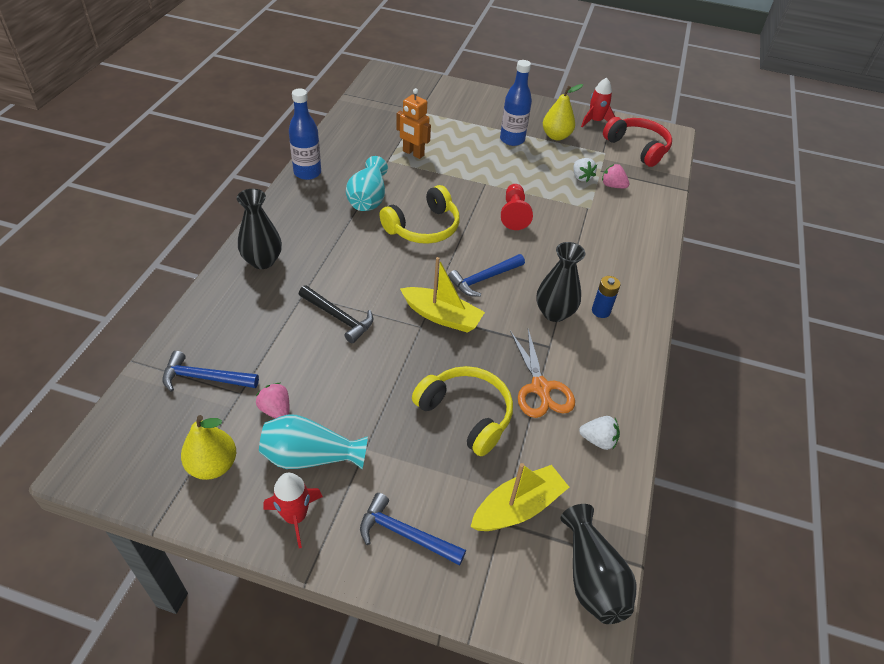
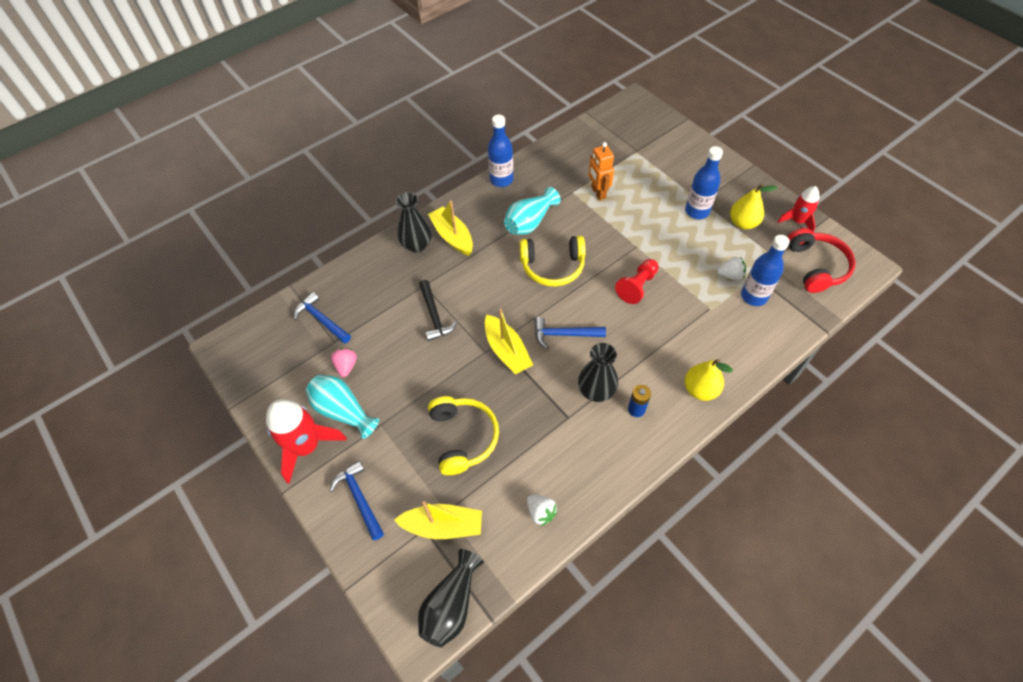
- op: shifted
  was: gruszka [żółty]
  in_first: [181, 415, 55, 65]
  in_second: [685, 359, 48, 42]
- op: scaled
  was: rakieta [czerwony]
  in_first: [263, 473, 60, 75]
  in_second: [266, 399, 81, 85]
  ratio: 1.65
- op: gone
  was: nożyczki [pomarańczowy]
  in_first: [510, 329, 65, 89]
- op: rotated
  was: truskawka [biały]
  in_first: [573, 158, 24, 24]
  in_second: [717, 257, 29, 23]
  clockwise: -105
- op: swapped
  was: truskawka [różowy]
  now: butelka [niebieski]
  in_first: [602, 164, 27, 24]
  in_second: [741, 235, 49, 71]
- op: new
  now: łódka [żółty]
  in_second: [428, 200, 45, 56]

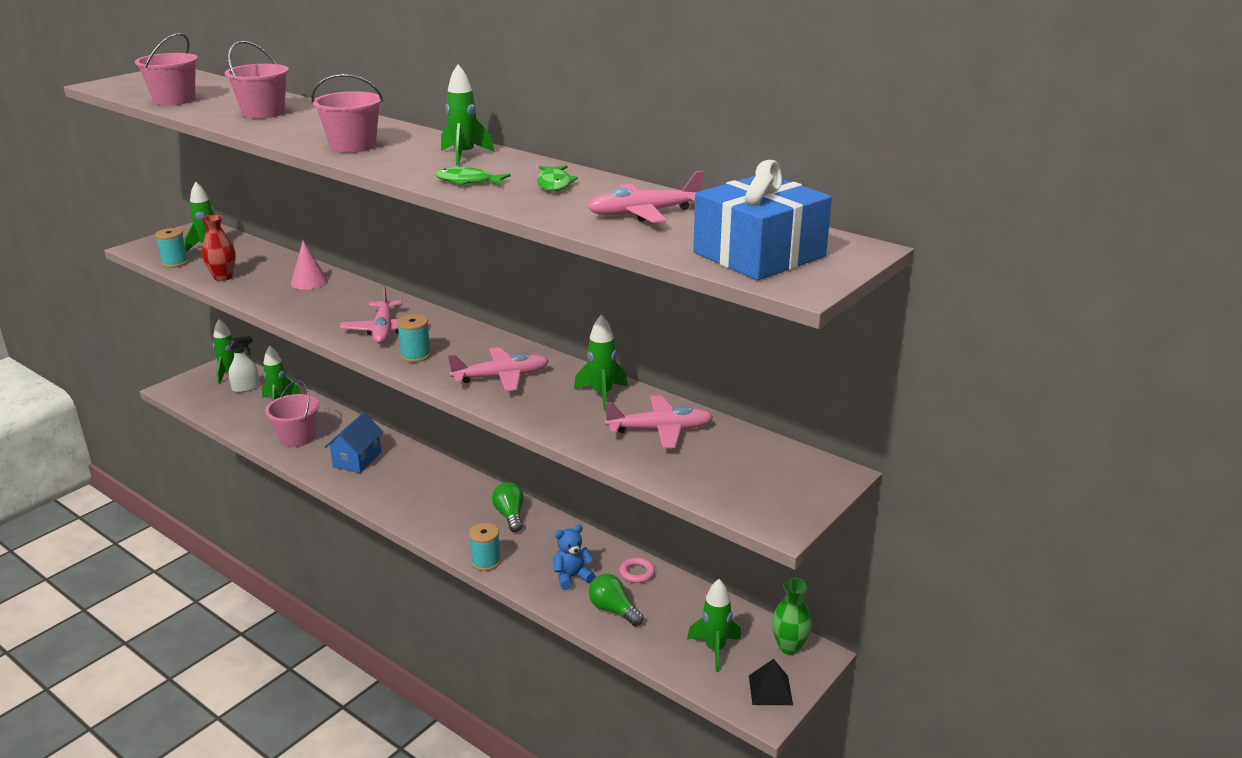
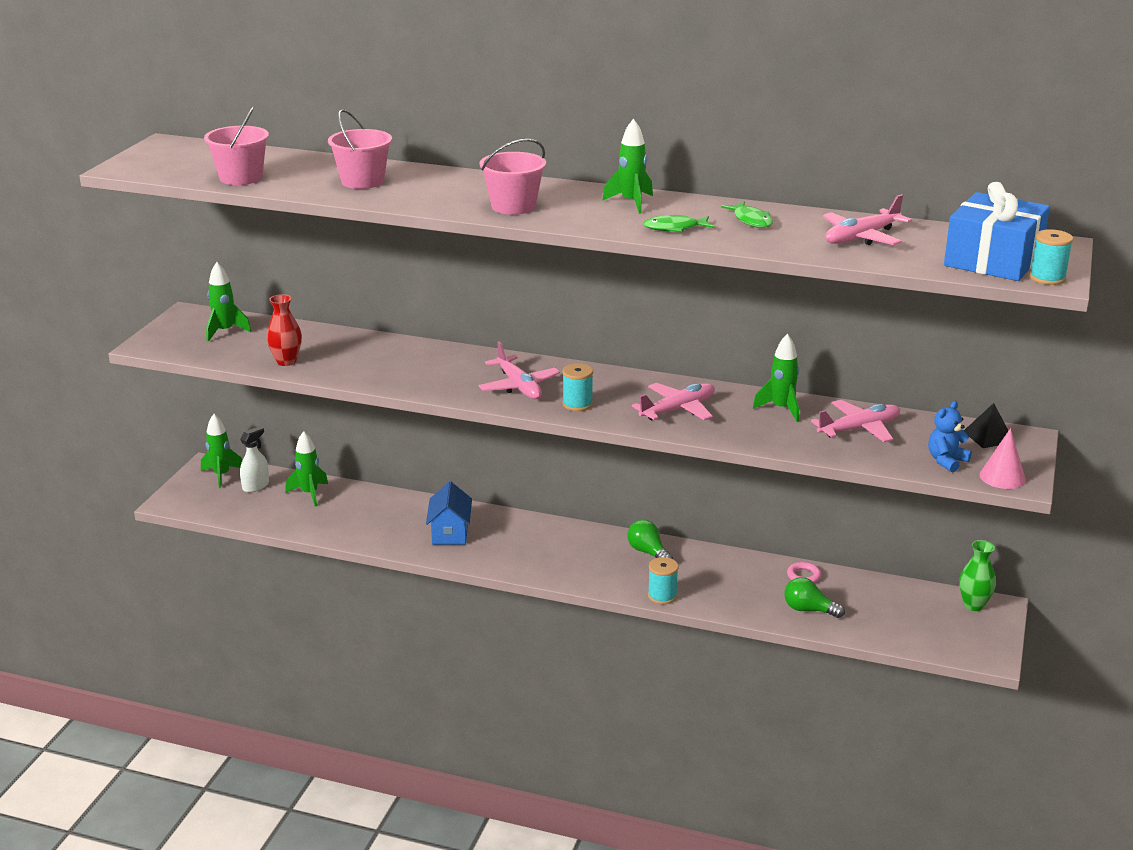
- op: shifted
  was: szpulka [turkusowy]
  in_first: [155, 228, 34, 40]
  in_second: [1029, 229, 44, 56]
- op: gone
  was: wiadro [różowy]
  in_first: [265, 380, 54, 67]
- op: shifted
  was: stożek [różowy]
  in_first: [291, 240, 37, 50]
  in_second: [980, 428, 46, 61]
- op: shifted
  was: miś [niebieski]
  in_first: [554, 525, 41, 65]
  in_second: [928, 401, 44, 71]
- op: gone
  was: rakieta [zielony]
  in_first: [687, 579, 55, 93]
- op: shifted
  was: piramida [czarny]
  in_first: [749, 659, 44, 46]
  in_second: [964, 403, 44, 45]

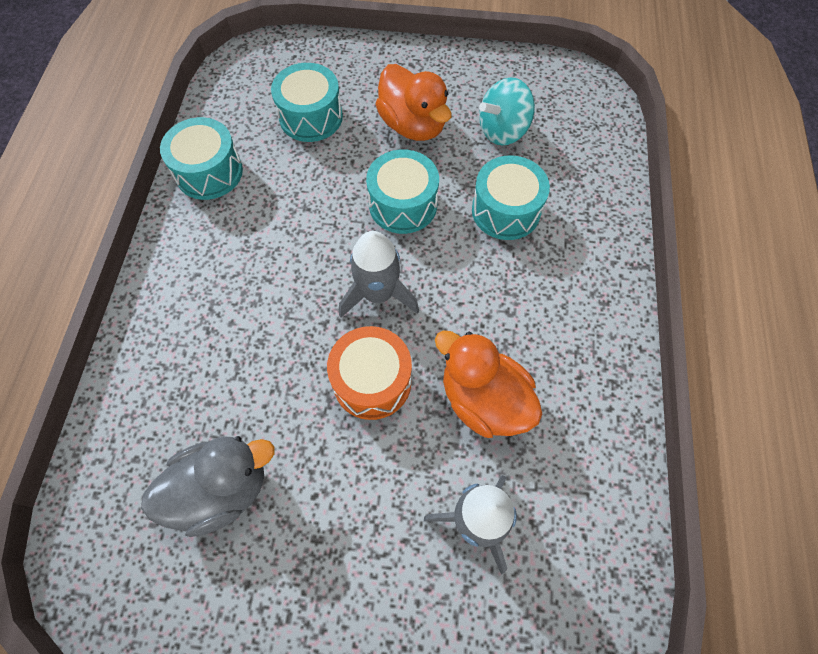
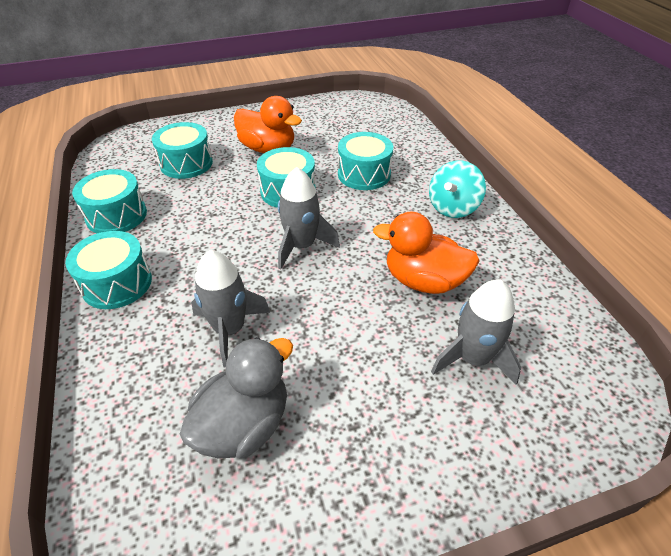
- op: gone
  was: bęben [pomarańczowy]
  in_first: [327, 326, 85, 94]
- op: shifted
  was: bączek [turkusowy]
  in_first: [479, 78, 56, 67]
  in_second: [429, 160, 57, 58]
- op: new
  now: bęben [turkusowy]
  in_second: [65, 231, 87, 78]
- op: new
  now: rakieta [szary]
  in_second: [191, 250, 79, 117]

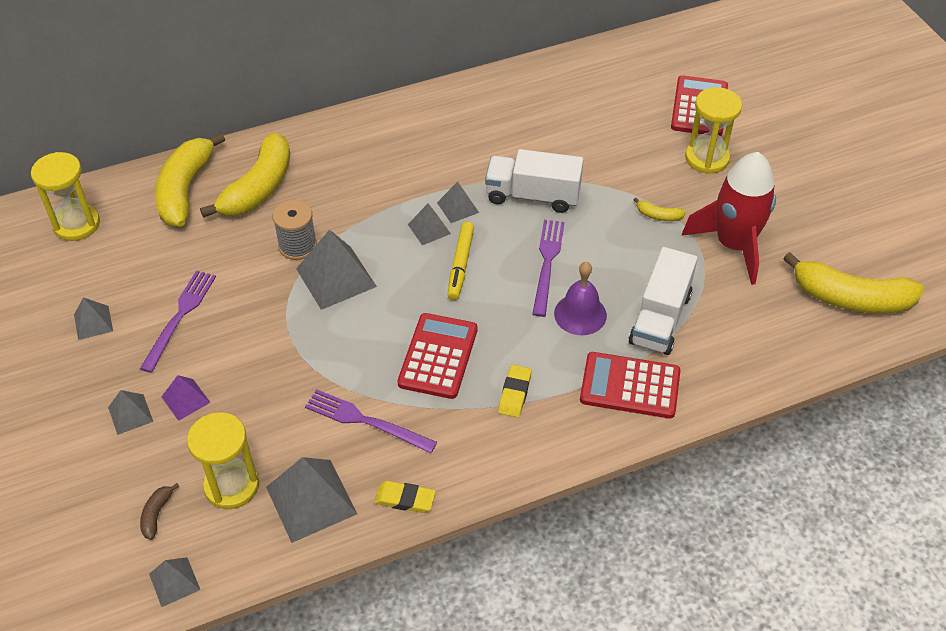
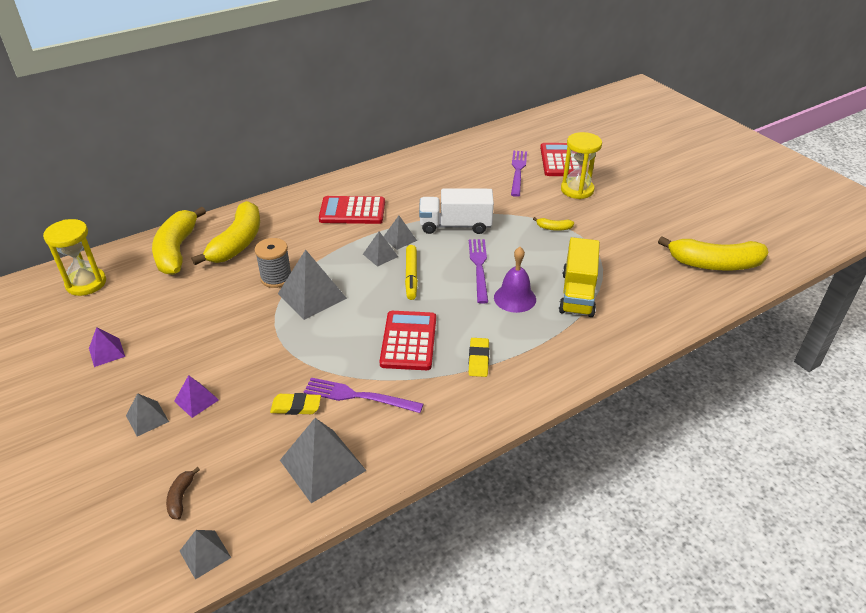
- op: repainted
  was: piramida [szary]
  now: piramida [fioletowy]
  in_first: [74, 297, 39, 43]
  in_second: [89, 327, 36, 40]
- op: shifted
  was: widelec [fioletowy]
  in_first: [140, 270, 76, 103]
  in_second: [511, 151, 16, 46]
- op: gone
  was: klepsydra [żółty]
  in_first: [187, 412, 72, 97]
- op: shifted
  was: gumka do mazania [żółty]
  in_first: [374, 481, 62, 32]
  in_second: [270, 393, 51, 22]
- op: shifted
  was: kalkulator [czerwony]
  in_first: [580, 352, 100, 67]
  in_second: [319, 196, 66, 28]
- op: repainted
  was: ciężarówka [biały]
  now: ciężarówka [żółty]
  in_first: [629, 247, 69, 108]
  in_second: [559, 237, 41, 80]
- op: gone
  was: rakieta [czerwony]
  in_first: [682, 152, 94, 133]

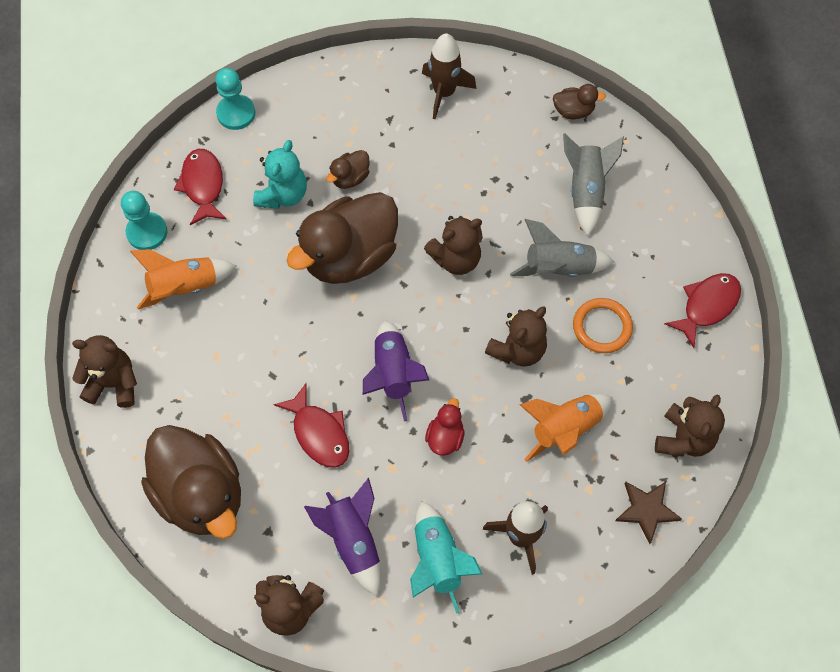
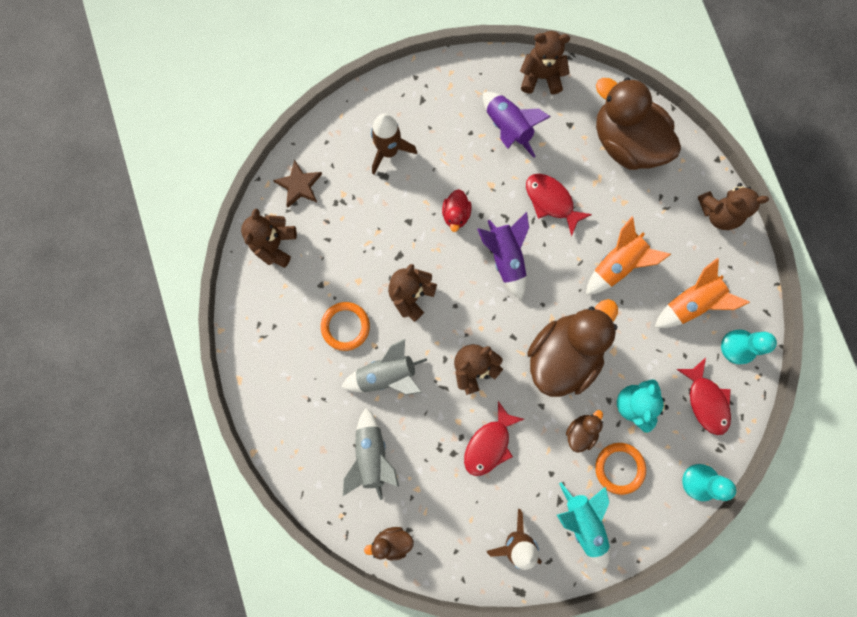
- op: shifted
  was: rakieta [turkusowy]
  in_first: [410, 501, 72, 113]
  in_second: [557, 482, 53, 87]
- op: shifted
  was: rakieta [pomarańczowy]
  in_first: [519, 394, 94, 68]
  in_second: [586, 217, 85, 78]
- op: shifted
  was: ryba [czerwony]
  in_first: [664, 273, 77, 75]
  in_second: [464, 401, 60, 75]
- op: new
  now: pierścień [pomarańczowy]
  in_second: [595, 443, 51, 52]

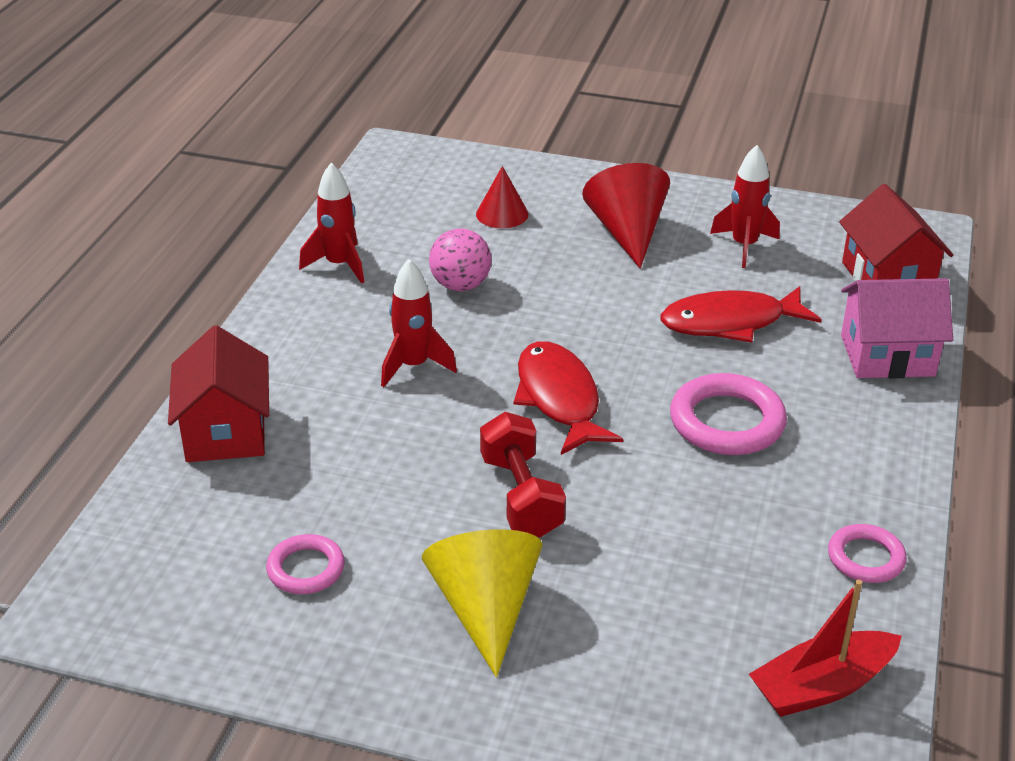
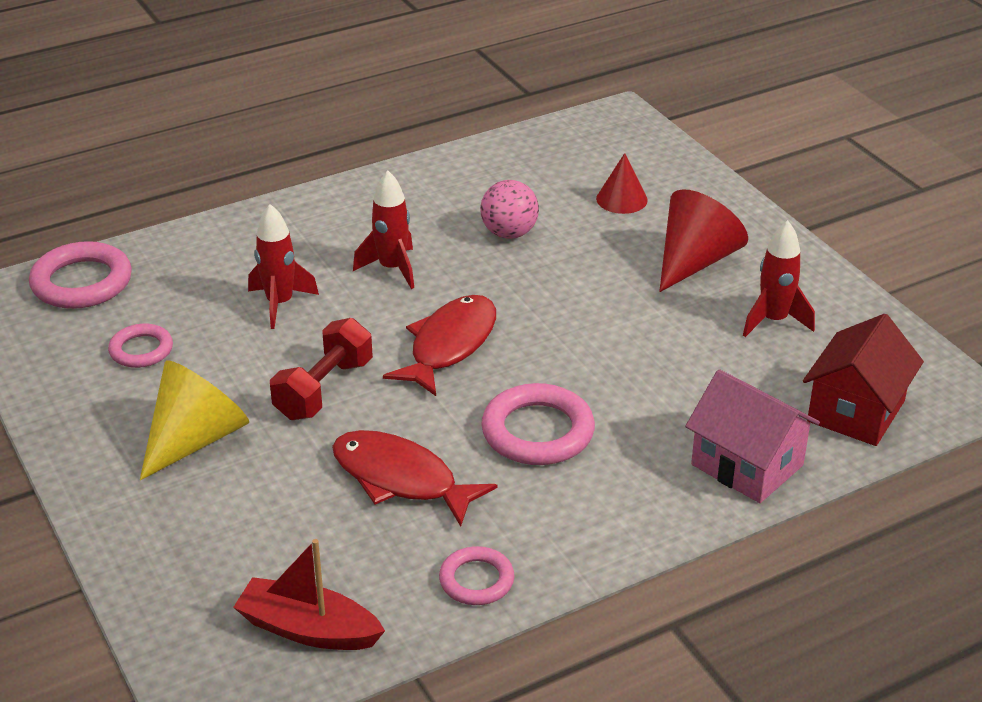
- op: gone
  was: domek [czerwony]
  in_first: [168, 325, 101, 137]
- op: shifted
  was: rakieta [czerwony]
  in_first: [299, 163, 65, 120]
  in_second: [248, 204, 71, 125]
- op: shifted
  was: ryba [czerwony]
  in_first: [661, 286, 161, 57]
  in_second: [332, 430, 165, 97]
- op: new
  now: pierścień [różowy]
  in_second: [29, 241, 103, 68]

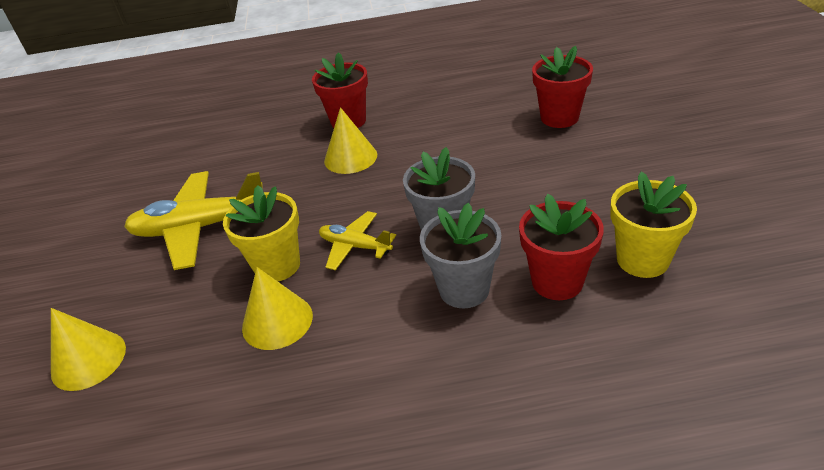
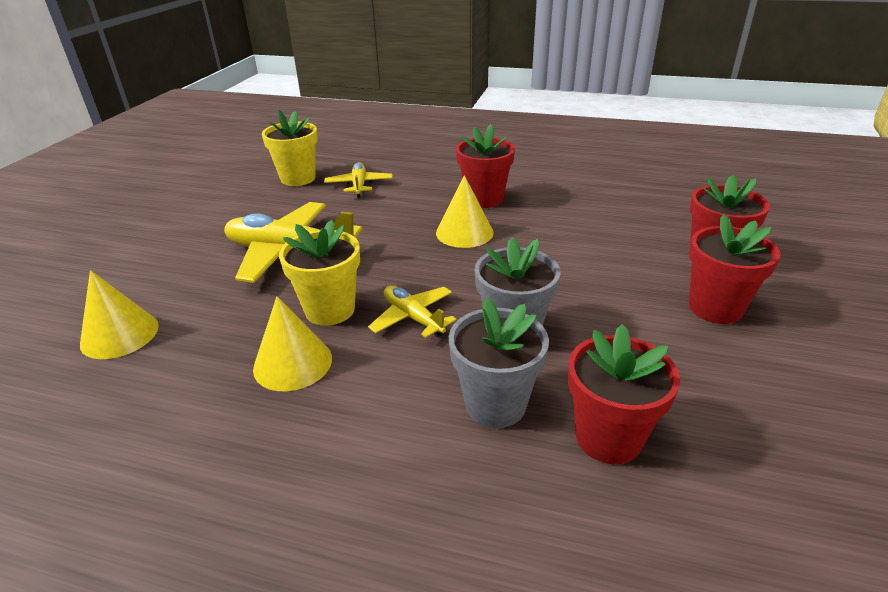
- op: shifted
  was: doniczka [żółty]
  in_first: [611, 172, 86, 106]
  in_second: [262, 110, 56, 76]
- op: new
  now: samolot [żółty]
  in_second: [324, 162, 69, 36]
- op: new
  now: doniczka [czerwony]
  in_second: [689, 214, 92, 110]

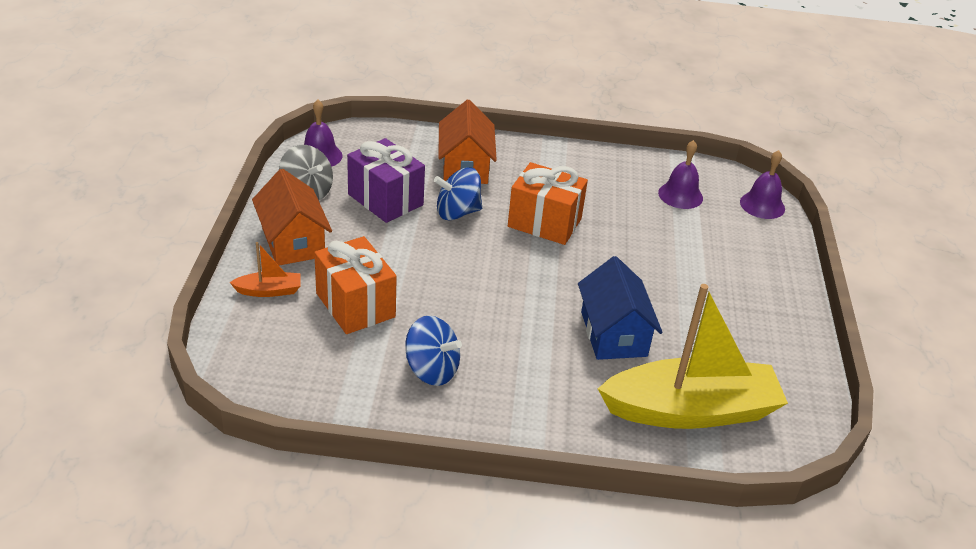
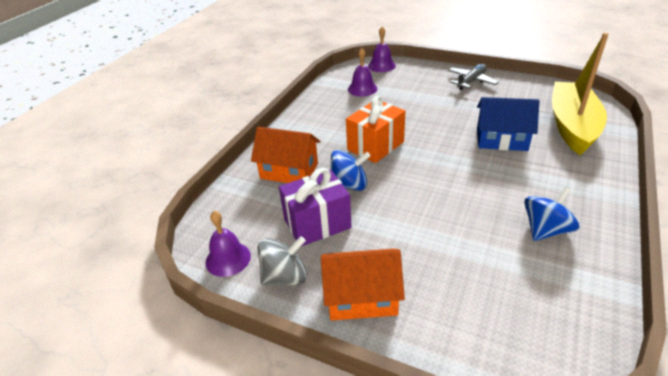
- op: gone
  was: łódka [pomarańczowy]
  in_first: [230, 242, 71, 55]
- op: gone
  was: prezent [pomarańczowy]
  in_first: [314, 236, 83, 98]
- op: rotated
  was: bączek [niebieski]
  in_first: [434, 167, 48, 53]
  in_second: [331, 150, 39, 41]
  clockwise: -105
- op: new
  now: samolot [szary]
  in_second: [448, 64, 51, 26]

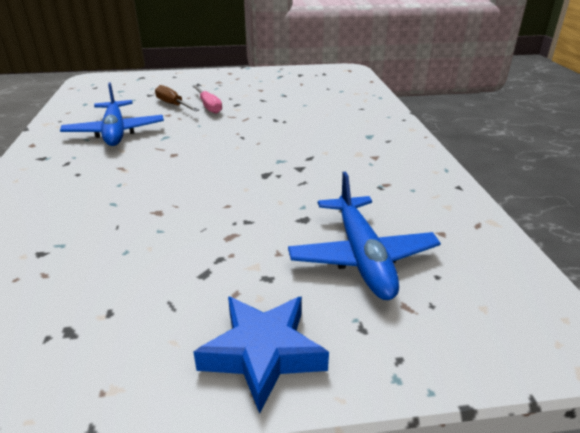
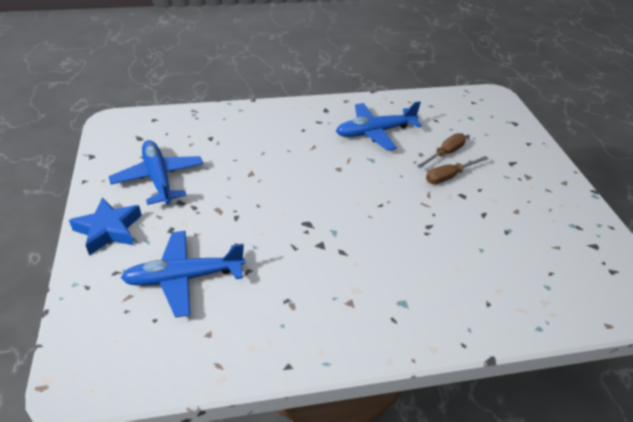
- op: repainted
  was: śrubokręt [różowy]
  now: śrubokręt [brązowy]
  in_first: [192, 85, 30, 29]
  in_second: [426, 156, 63, 28]
- op: new
  now: samolot [niebieski]
  in_second: [109, 140, 94, 65]

